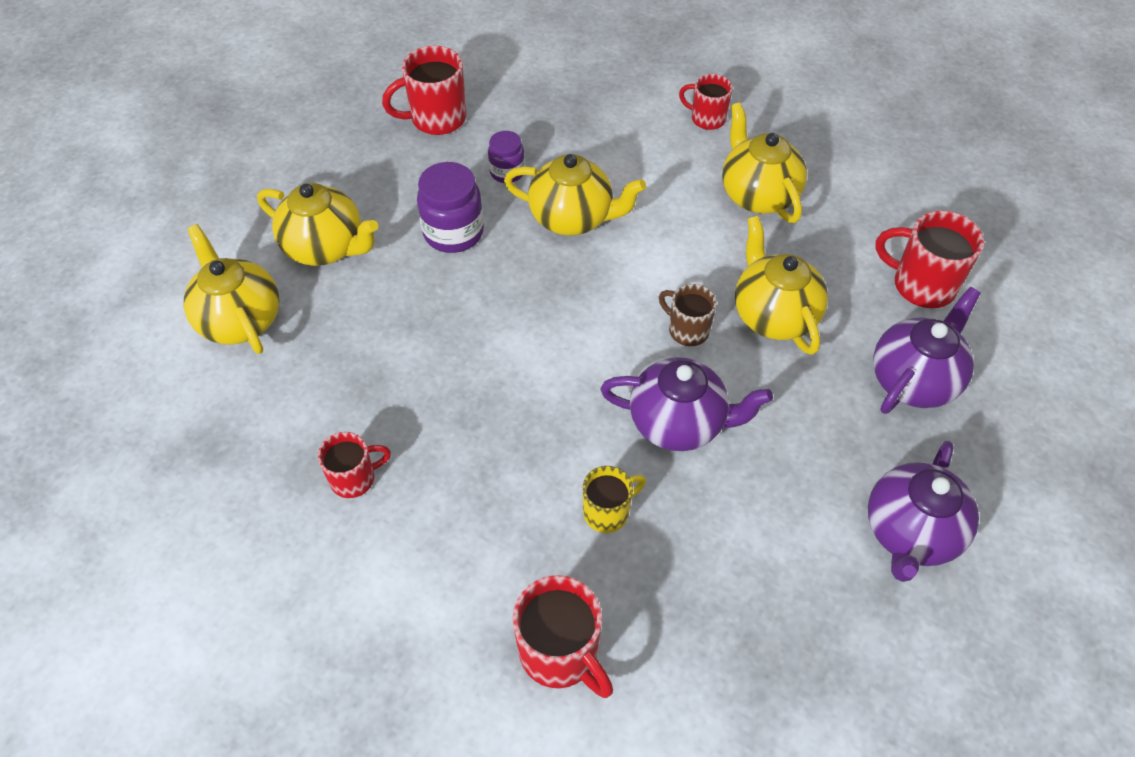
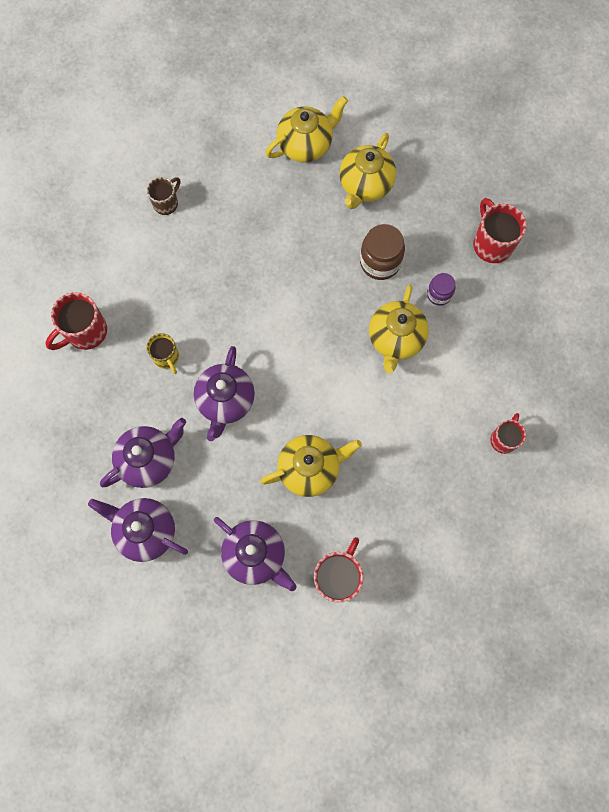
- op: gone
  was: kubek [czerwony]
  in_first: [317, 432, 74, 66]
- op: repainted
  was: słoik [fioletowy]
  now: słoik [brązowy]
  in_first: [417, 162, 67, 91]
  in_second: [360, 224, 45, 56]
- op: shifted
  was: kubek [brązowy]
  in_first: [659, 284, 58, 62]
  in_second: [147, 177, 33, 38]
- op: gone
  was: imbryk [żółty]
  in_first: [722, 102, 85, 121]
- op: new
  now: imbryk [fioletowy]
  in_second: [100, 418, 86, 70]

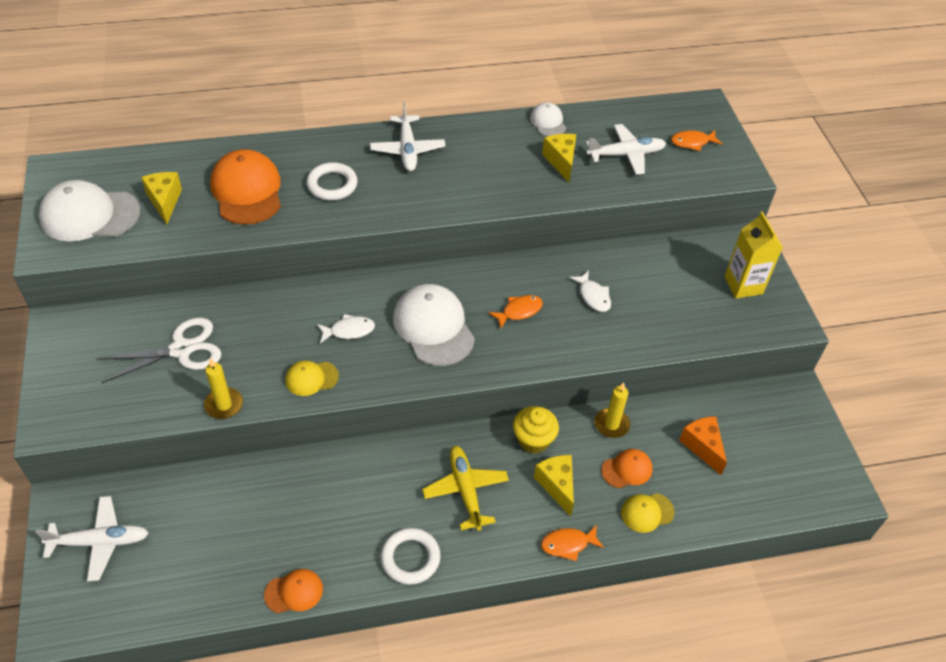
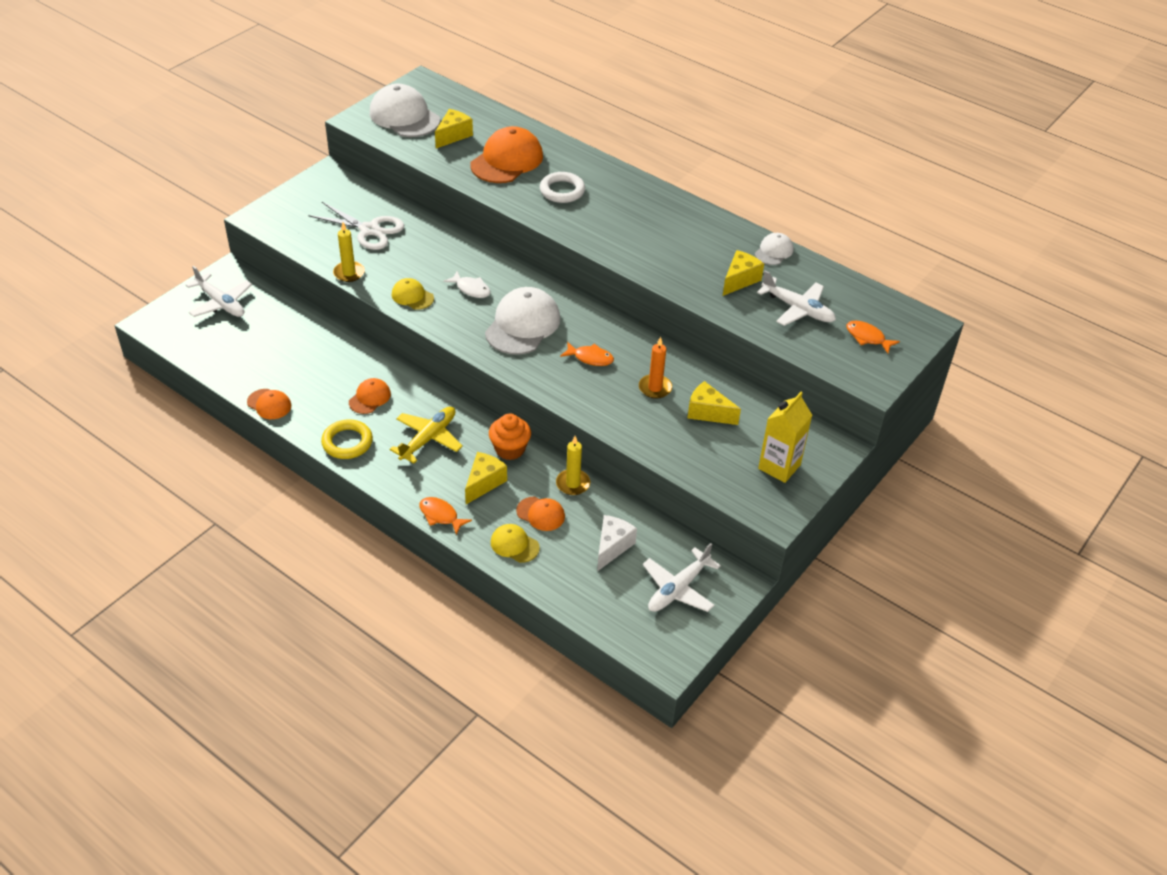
- op: shifted
  was: samolot [biały]
  in_first: [370, 102, 75, 69]
  in_second: [643, 543, 78, 69]
- op: repainted
  was: pierścień [biały]
  now: pierścień [żółty]
  in_first: [381, 528, 60, 57]
  in_second: [321, 420, 52, 39]
- op: repainted
  was: muffinka [żółty]
  now: muffinka [pomarańczowy]
  in_first: [513, 406, 46, 47]
  in_second: [489, 414, 42, 46]
- op: swapped
  was: ryba [biały]
  now: świeca [pomarańczowy]
  in_first: [569, 271, 42, 41]
  in_second: [639, 337, 33, 62]
- op: repainted
  was: ser [pomarańczowy]
  now: ser [biały]
  in_first: [679, 416, 48, 59]
  in_second: [597, 515, 40, 56]
- op: new
  now: czapka [pomarańczowy]
  in_second: [349, 378, 42, 36]
- op: new
  now: ser [żółty]
  in_second: [688, 381, 53, 44]

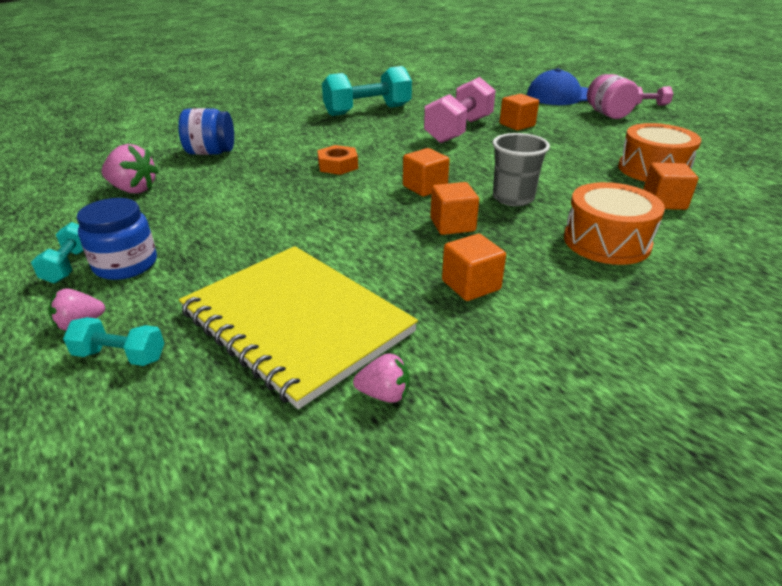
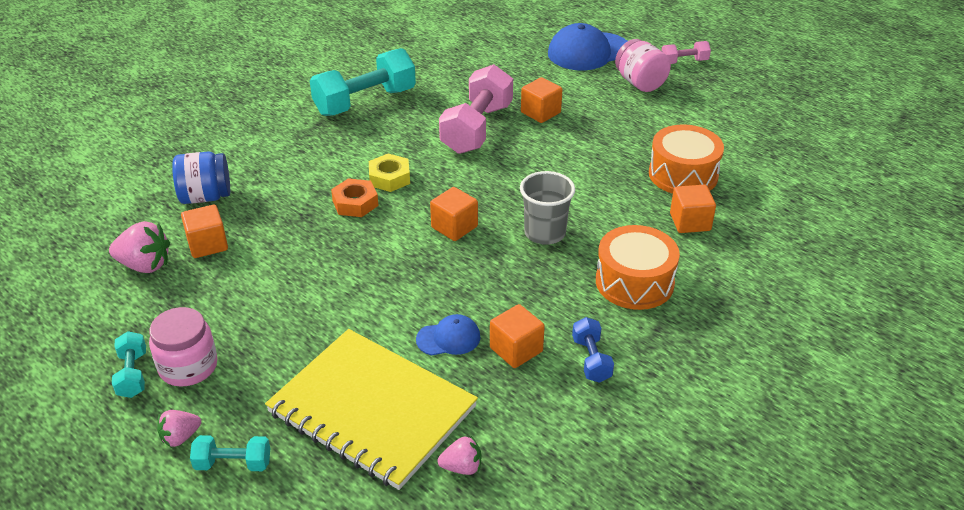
- op: repainted
  was: słoik [niebieski]
  now: słoik [różowy]
  in_first: [77, 198, 80, 82]
  in_second: [149, 307, 69, 80]
- op: shifted
  was: sześcian [pomarańczowy]
  in_first: [430, 182, 49, 53]
  in_second: [181, 205, 47, 53]
- op: new
  now: nakrętka [żółty]
  in_second: [369, 153, 41, 39]
- op: new
  now: czapka [niebieski]
  in_second: [416, 314, 64, 42]
- op: new
  now: hantel [niebieski]
  in_second: [572, 317, 42, 66]

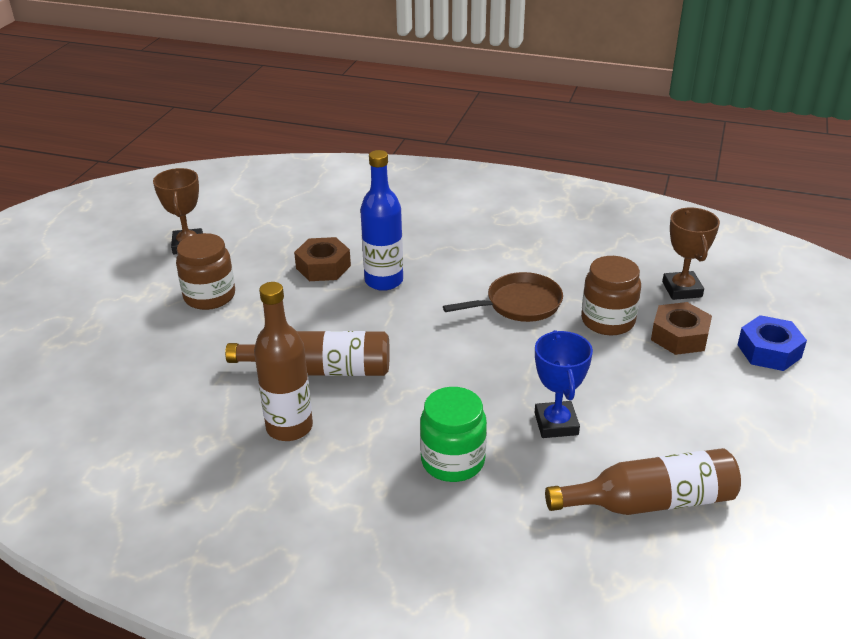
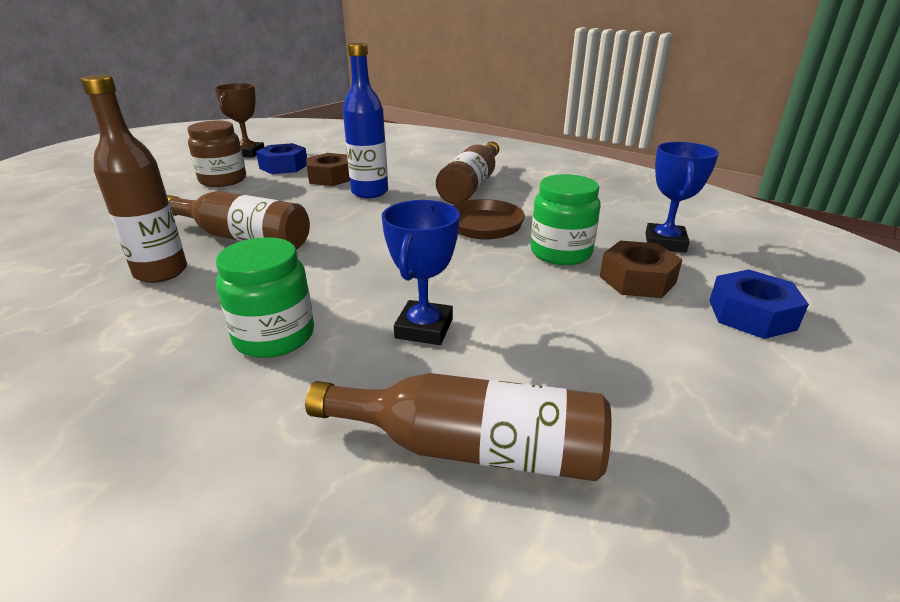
- op: repainted
  was: słoik [brązowy]
  now: słoik [zielony]
  in_first: [581, 256, 60, 79]
  in_second: [531, 174, 70, 91]
- op: repainted
  was: puchar [brązowy]
  now: puchar [niebieski]
  in_first: [662, 208, 58, 92]
  in_second: [645, 142, 74, 111]
- op: new
  now: nakrętka [niebieski]
  in_second: [256, 143, 51, 31]
- op: new
  now: butelka [brązowy]
  in_second: [436, 141, 63, 63]

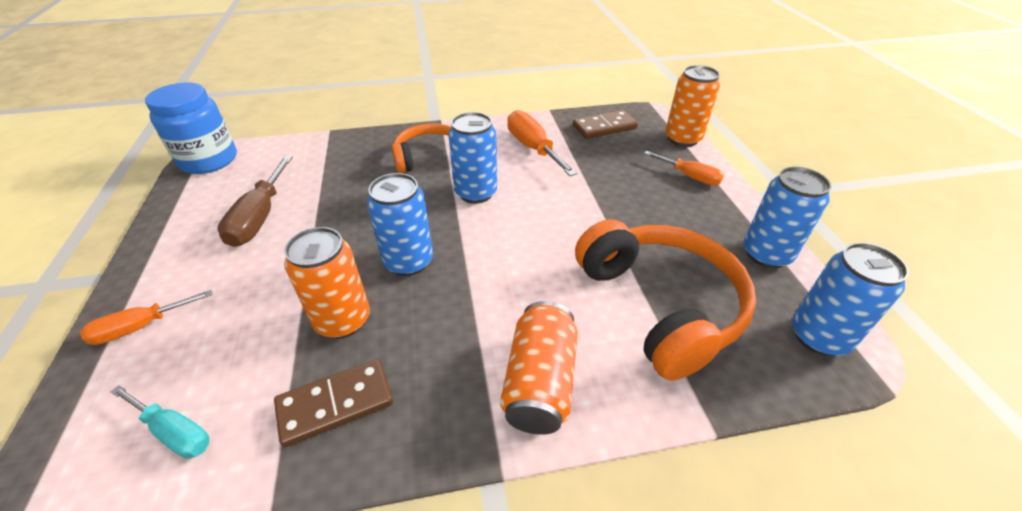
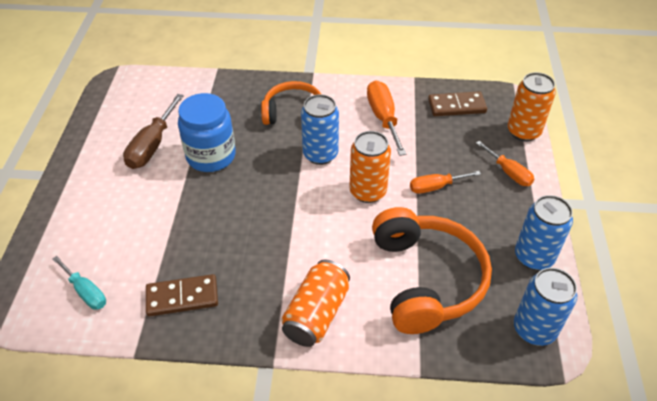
- op: shifted
  was: śrubokręt [pomarańczowy]
  in_first: [80, 290, 132, 55]
  in_second: [410, 171, 71, 23]
- op: shifted
  was: słoik [niebieski]
  in_first: [145, 83, 92, 91]
  in_second: [178, 93, 58, 79]
- op: shifted
  was: puszka [pomarańczowy]
  in_first: [284, 227, 86, 111]
  in_second: [349, 131, 42, 72]
- op: gone
  was: puszka [niebieski]
  in_first: [367, 173, 66, 103]

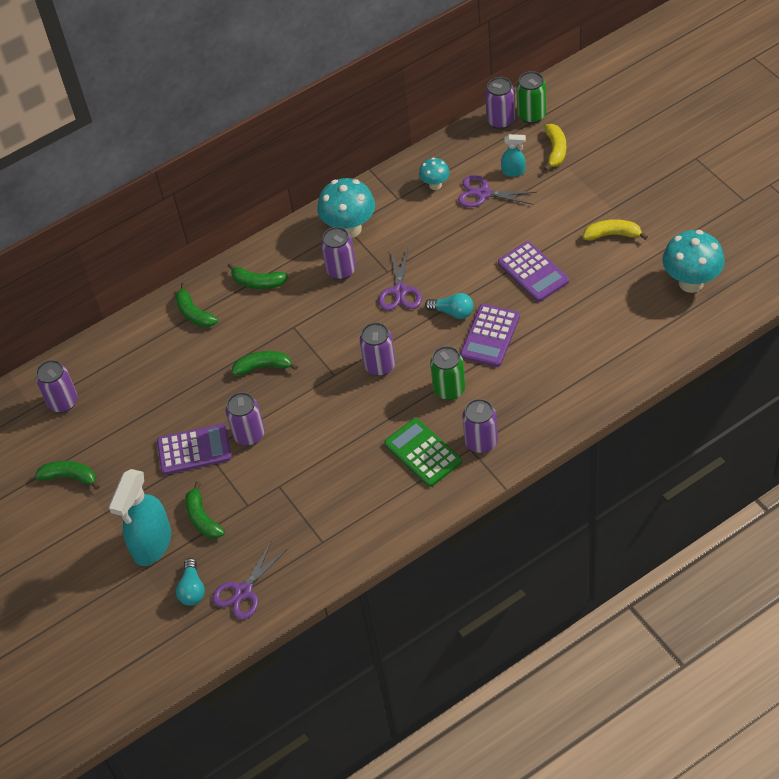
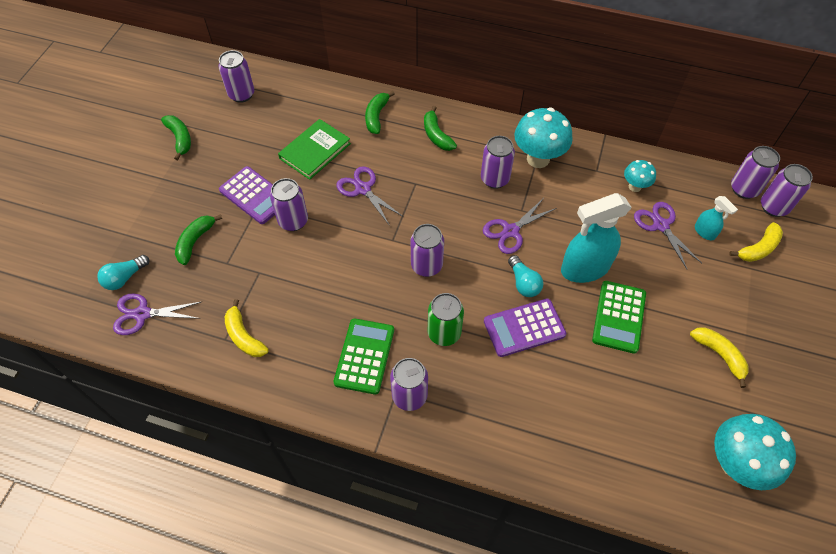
- op: shifted
  was: spryskiwacz [turkusowy]
  in_first: [109, 469, 62, 97]
  in_second: [561, 193, 71, 90]
- op: swapped
  was: banan [zielony]
  now: nożyczki [fioletowy]
  in_first: [232, 351, 66, 25]
  in_second: [336, 166, 66, 59]
- op: repainted
  was: kalkulator [fioletowy]
  now: kalkulator [zielony]
  in_first: [498, 241, 71, 61]
  in_second: [592, 281, 54, 73]
- op: repainted
  was: puszka [zielony]
  now: puszka [fioletowy]
  in_first: [516, 71, 30, 53]
  in_second: [761, 164, 52, 53]
- op: new
  now: banan [żółty]
  in_second: [224, 299, 45, 58]
- op: new
  now: książka [zielony]
  in_second: [278, 119, 73, 61]

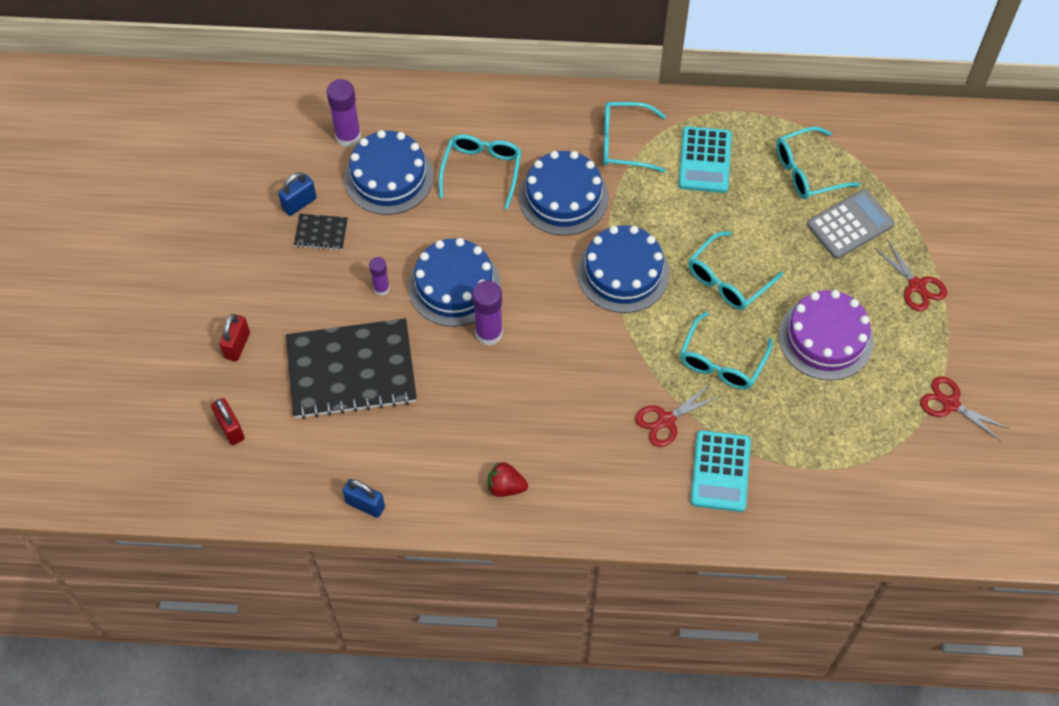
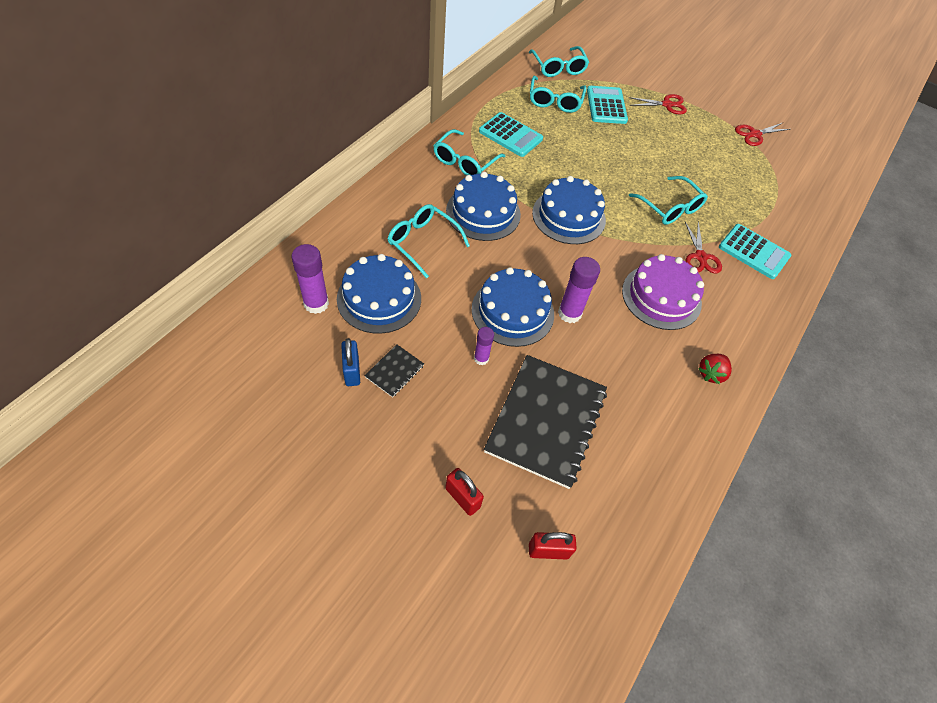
- op: gone
  was: kłódka [niebieski]
  in_first: [342, 479, 43, 39]
- op: shifted
  was: okulary [turkusowy]
  in_first: [688, 231, 95, 79]
  in_second: [529, 46, 60, 31]
- op: shifted
  was: tort [fioletowy]
  in_first: [779, 290, 95, 91]
  in_second: [622, 254, 82, 76]
- op: repainted
  was: kalkulator [szary]
  now: kalkulator [turkusowy]
  in_first: [807, 189, 87, 70]
  in_second: [587, 86, 41, 38]

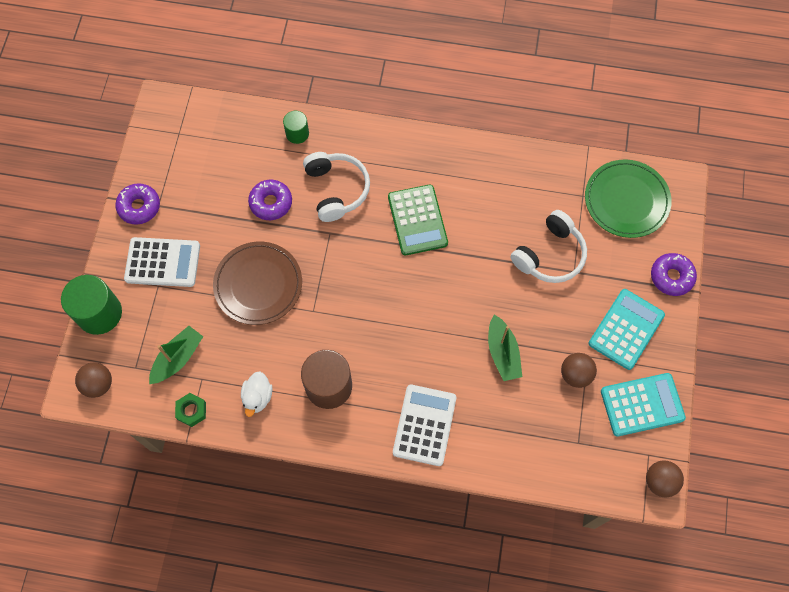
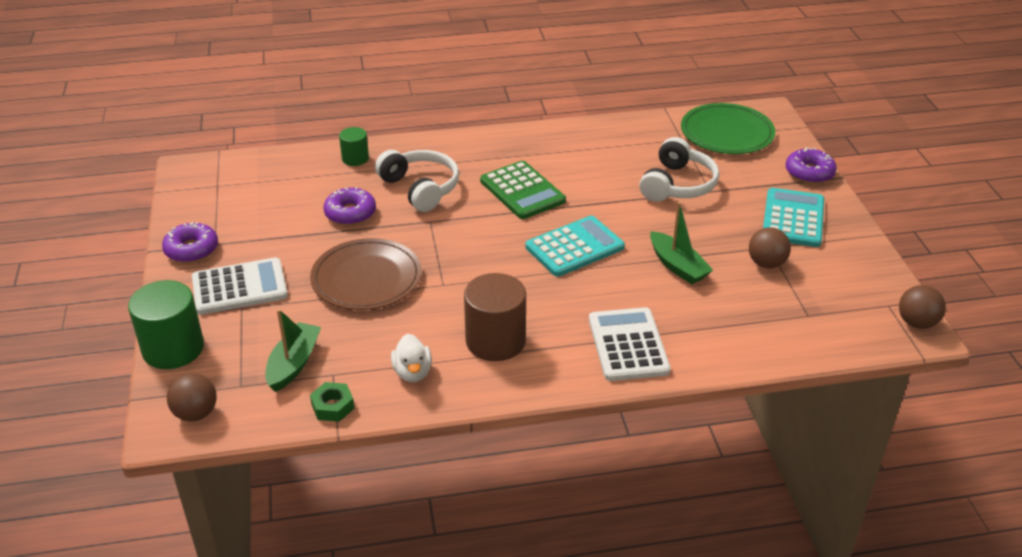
- op: shifted
  was: kalkulator [turkusowy]
  in_first: [601, 373, 85, 64]
  in_second: [525, 216, 100, 61]

